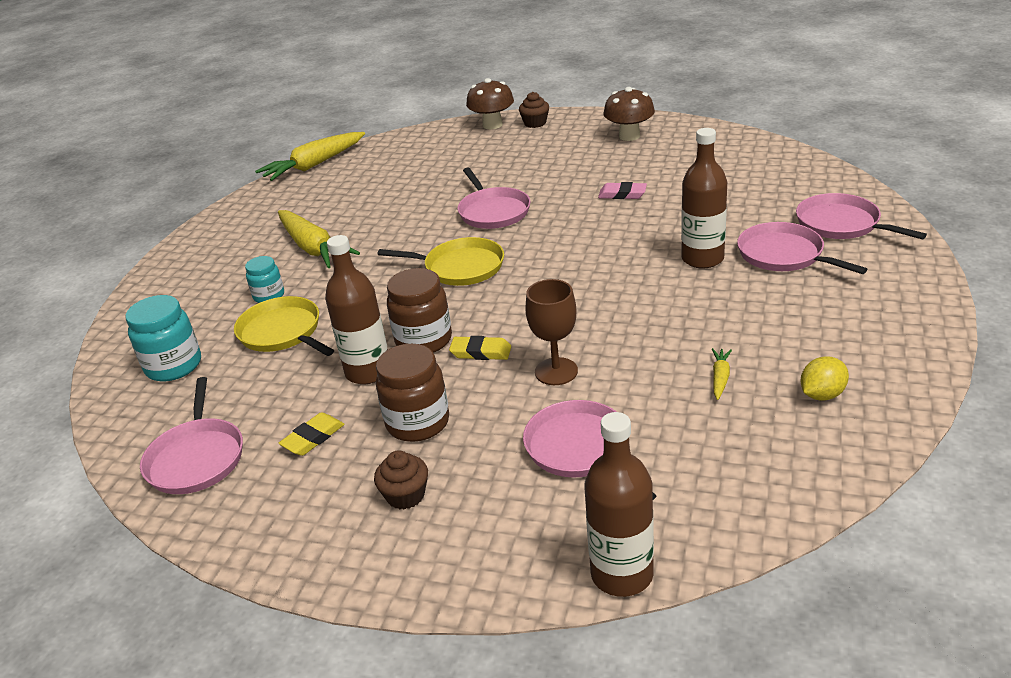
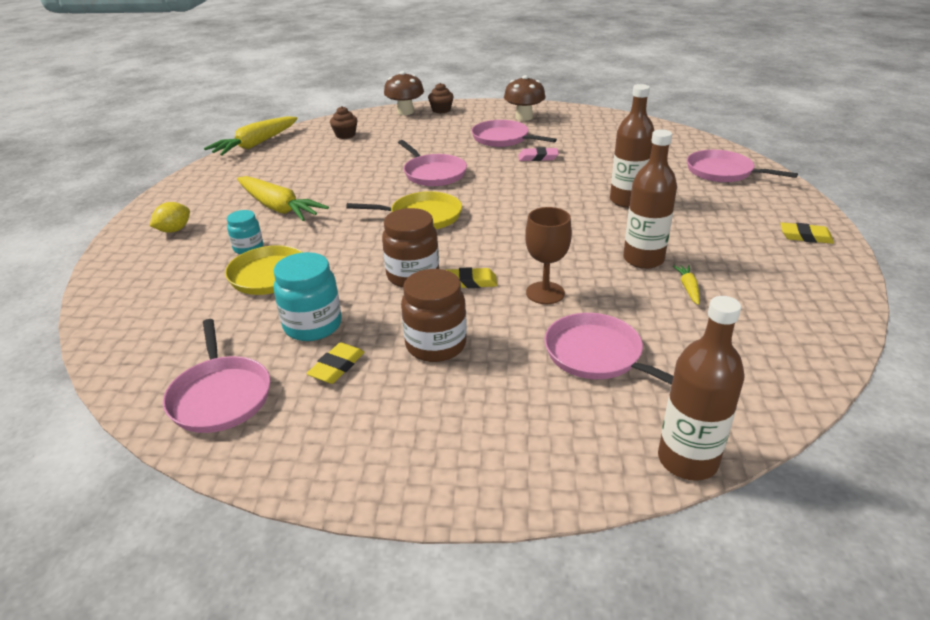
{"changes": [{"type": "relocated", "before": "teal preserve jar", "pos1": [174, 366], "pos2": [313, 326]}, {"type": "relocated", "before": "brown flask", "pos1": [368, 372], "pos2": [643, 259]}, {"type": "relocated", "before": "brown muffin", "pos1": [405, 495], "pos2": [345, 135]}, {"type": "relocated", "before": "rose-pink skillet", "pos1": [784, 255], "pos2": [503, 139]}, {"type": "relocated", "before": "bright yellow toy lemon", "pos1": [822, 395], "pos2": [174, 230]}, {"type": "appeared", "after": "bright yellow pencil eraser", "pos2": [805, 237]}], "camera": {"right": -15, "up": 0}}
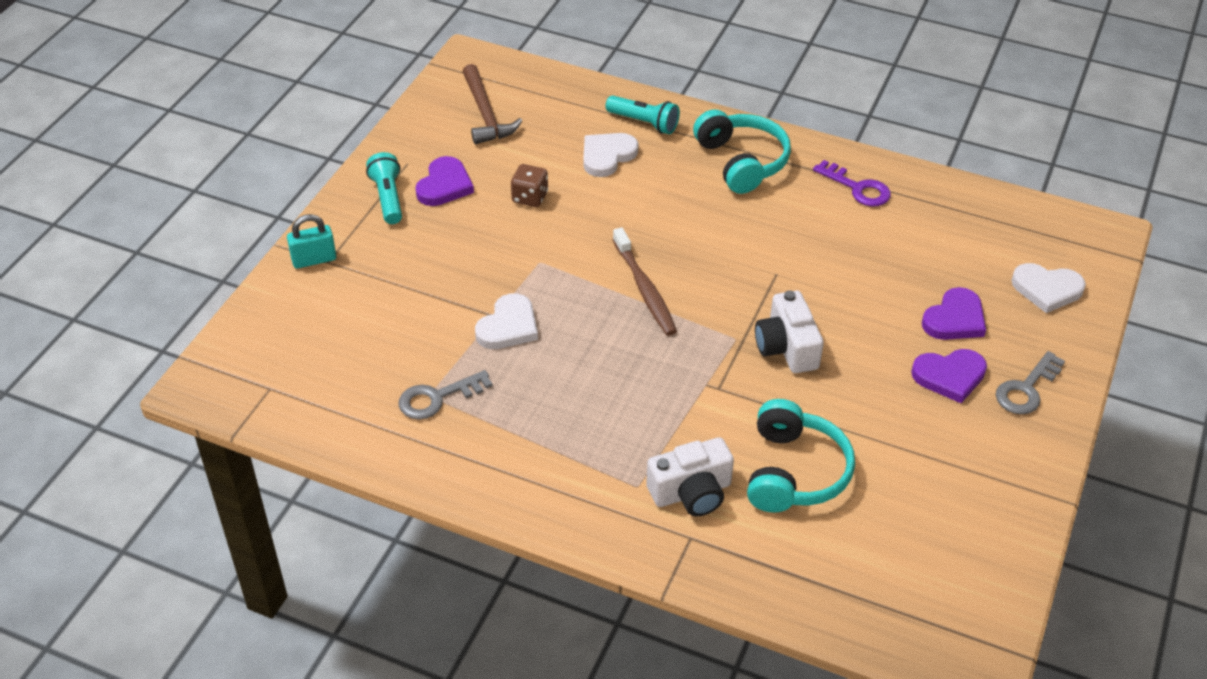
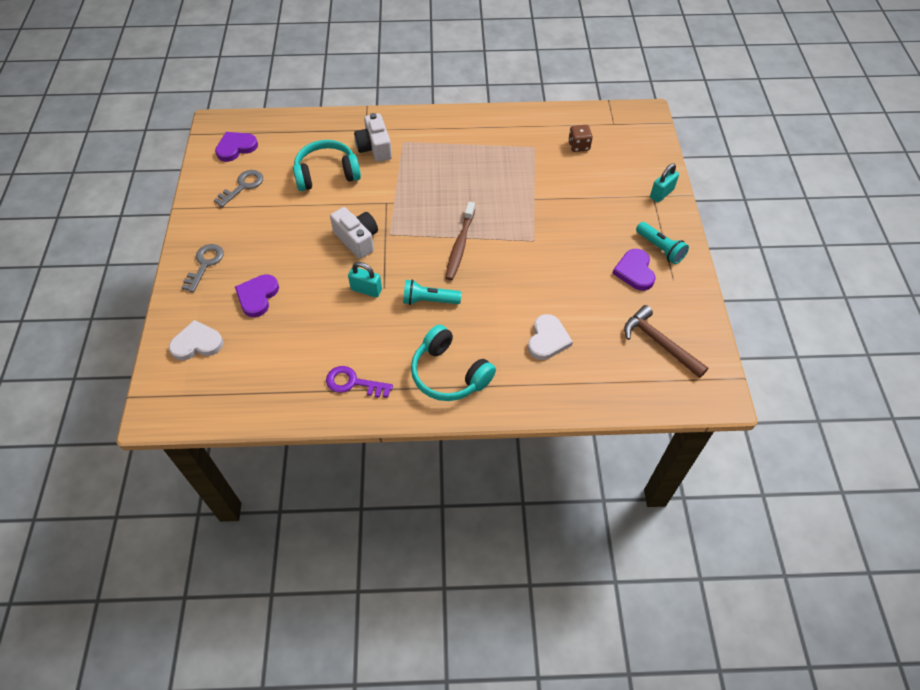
{"changes": [{"type": "relocated", "before": "gray door key", "pos1": [437, 398], "pos2": [243, 186]}, {"type": "missing", "before": "pure white heart shape", "pos1": [508, 326]}, {"type": "relocated", "before": "brown die", "pos1": [530, 197], "pos2": [578, 146]}, {"type": "relocated", "before": "teal torch", "pos1": [644, 123], "pos2": [429, 300]}, {"type": "spun", "before": "brown toothbrush", "pos1": [644, 289], "pos2": [460, 246], "turn": -120}, {"type": "spun", "before": "pure white compact camera", "pos1": [691, 492], "pos2": [375, 148], "turn": -60}, {"type": "spun", "before": "teal over-ear headphones", "pos1": [794, 472], "pos2": [327, 174], "turn": 90}, {"type": "relocated", "before": "royal purple heart shape", "pos1": [949, 376], "pos2": [236, 148]}, {"type": "appeared", "after": "teal padlock", "pos2": [366, 290]}], "camera": {"right": 155, "up": 10}}
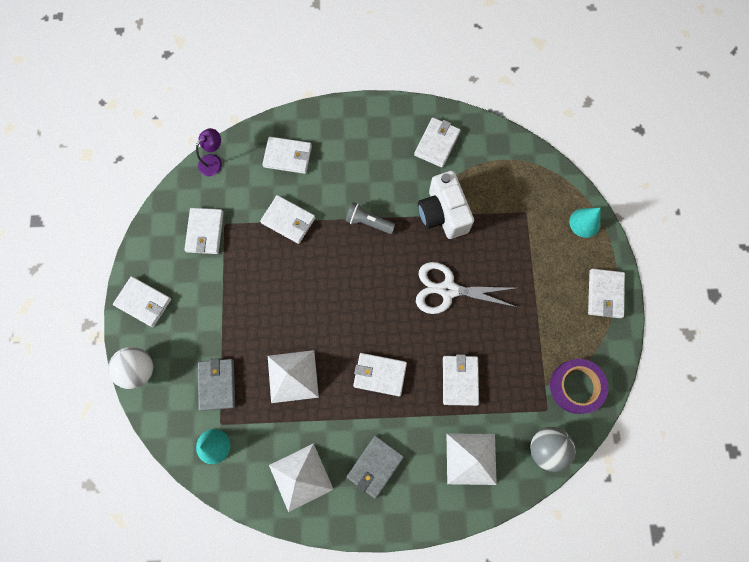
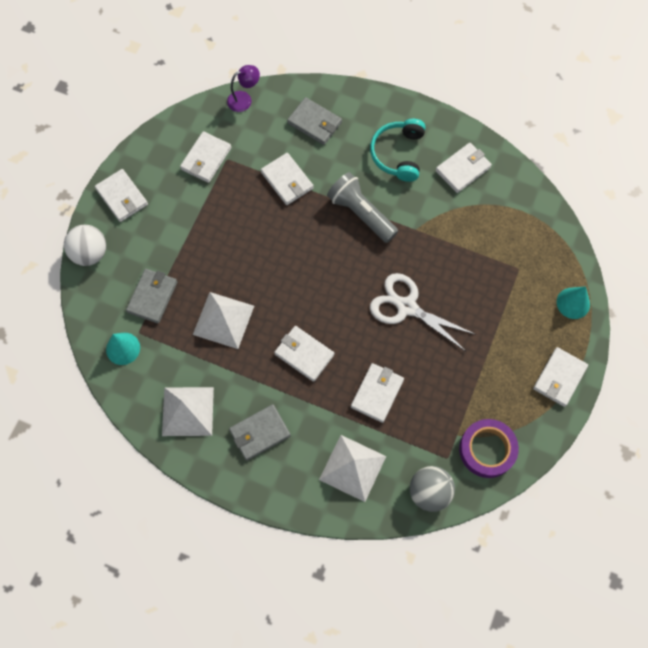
{"changes": [{"type": "colour", "before": "pure white card wallet", "after": "gray card wallet", "pos1": [288, 156], "pos2": [314, 123]}, {"type": "size", "before": "gray torch", "pos1": [368, 222], "pos2": [361, 213], "scale": 1.54}, {"type": "missing", "before": "pure white compact camera", "pos1": [443, 214]}, {"type": "appeared", "after": "teal over-ear headphones", "pos2": [398, 154]}], "camera": {"right": 25, "up": -5}}
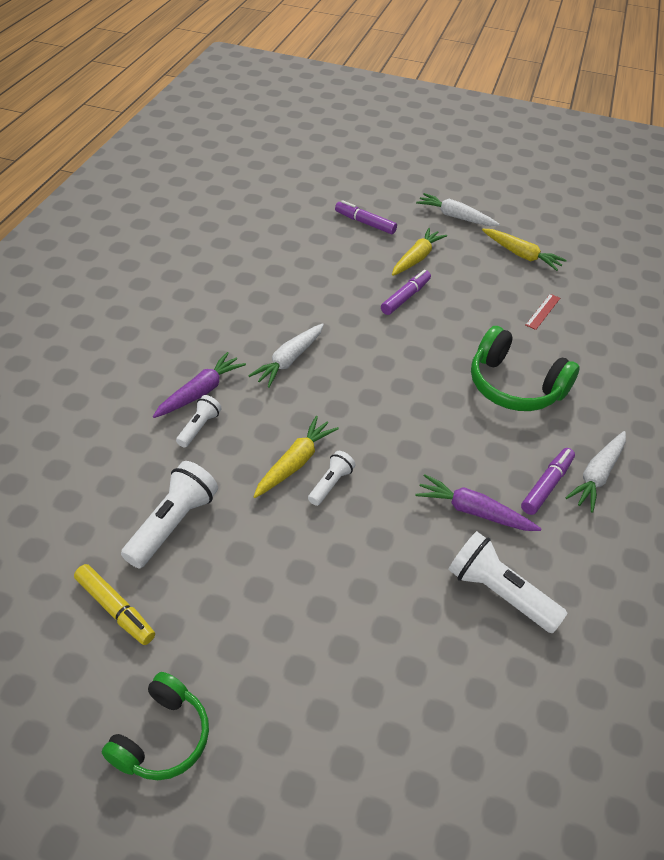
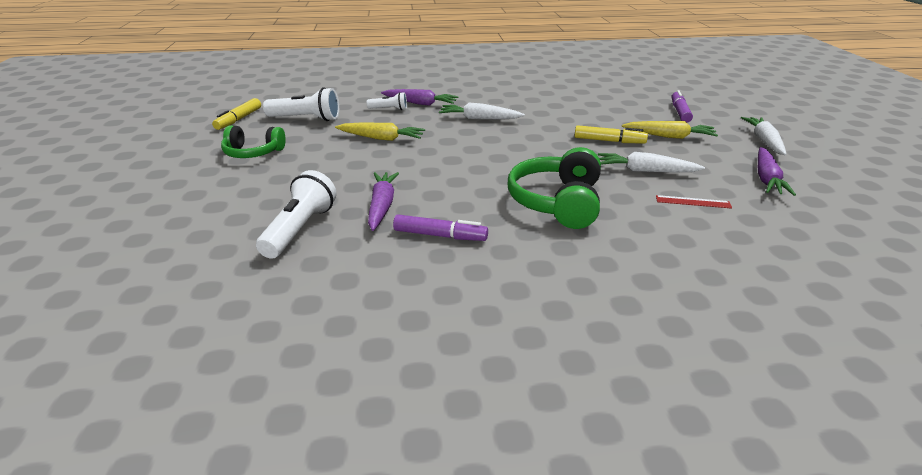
{"changes": [{"type": "relocated", "before": "emerald over-ear headphones", "pos1": [162, 737], "pos2": [253, 153]}, {"type": "missing", "before": "pure white torch", "pos1": [330, 484]}, {"type": "colour", "before": "royal purple marker pen", "after": "bright yellow marker pen", "pos1": [405, 297], "pos2": [609, 141]}, {"type": "colour", "before": "bright yellow toy carrot", "after": "royal purple toy carrot", "pos1": [521, 255], "pos2": [767, 179]}, {"type": "relocated", "before": "pure white toy carrot", "pos1": [597, 475], "pos2": [645, 171]}], "camera": {"right": 70, "up": -15}}
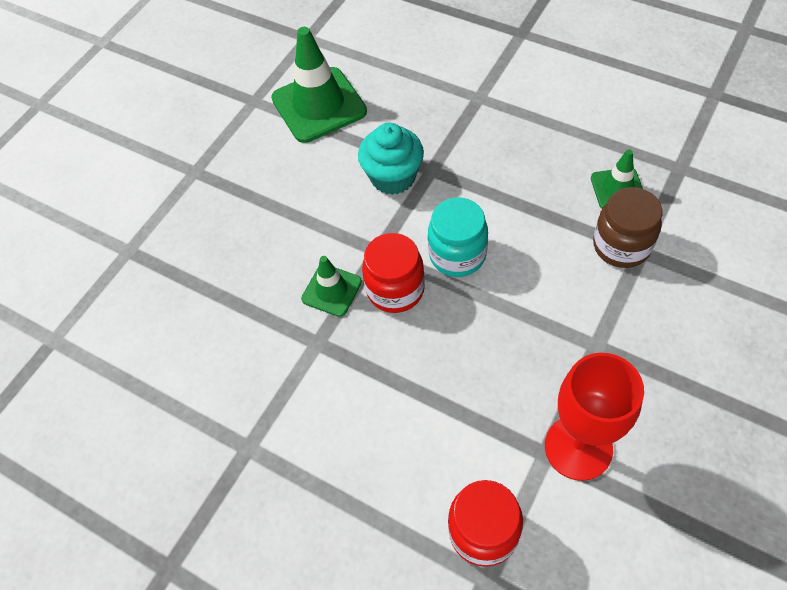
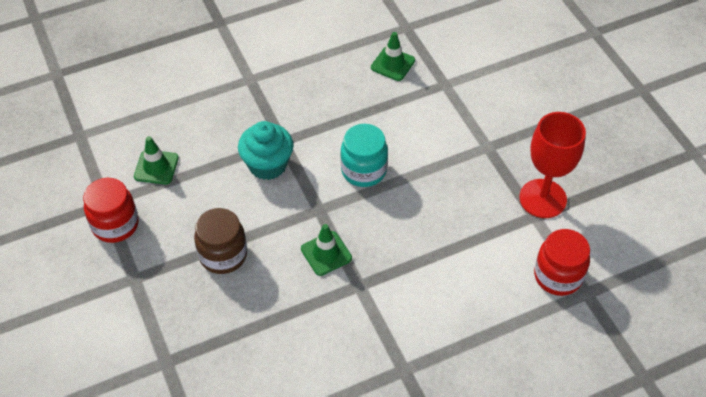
{"changes": [{"type": "size", "before": "emerald road cone", "pos1": [319, 105], "pos2": [156, 167], "scale": 0.54}, {"type": "relocated", "before": "red preserve jar", "pos1": [395, 289], "pos2": [115, 224]}, {"type": "relocated", "before": "brown preserve jar", "pos1": [621, 246], "pos2": [223, 255]}], "camera": {"right": -60, "up": -5}}
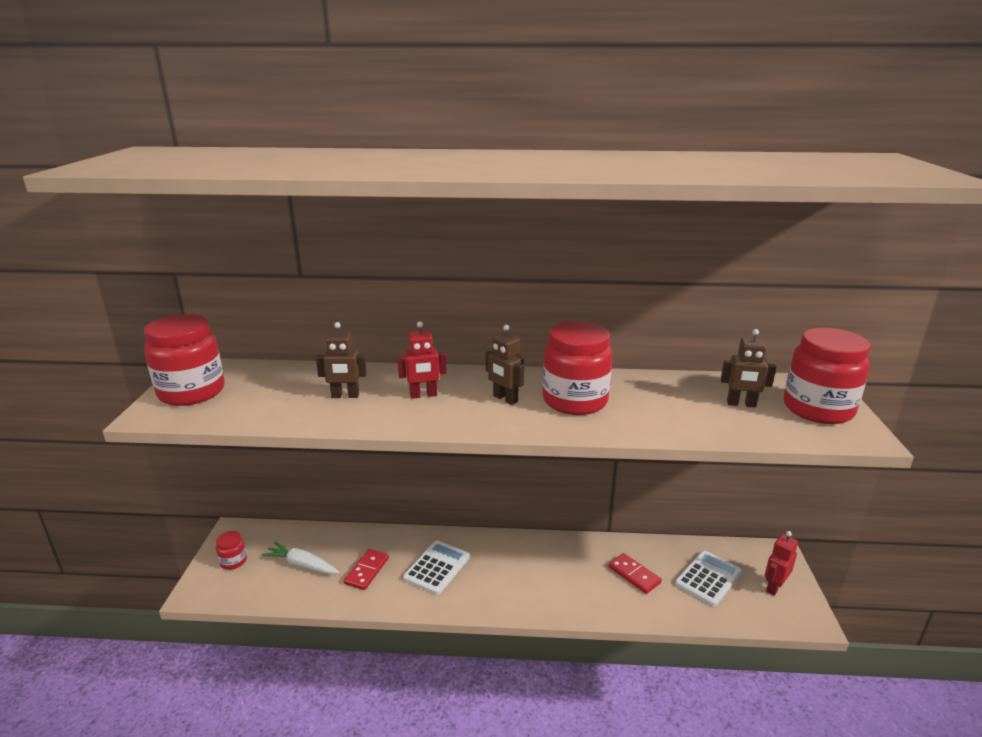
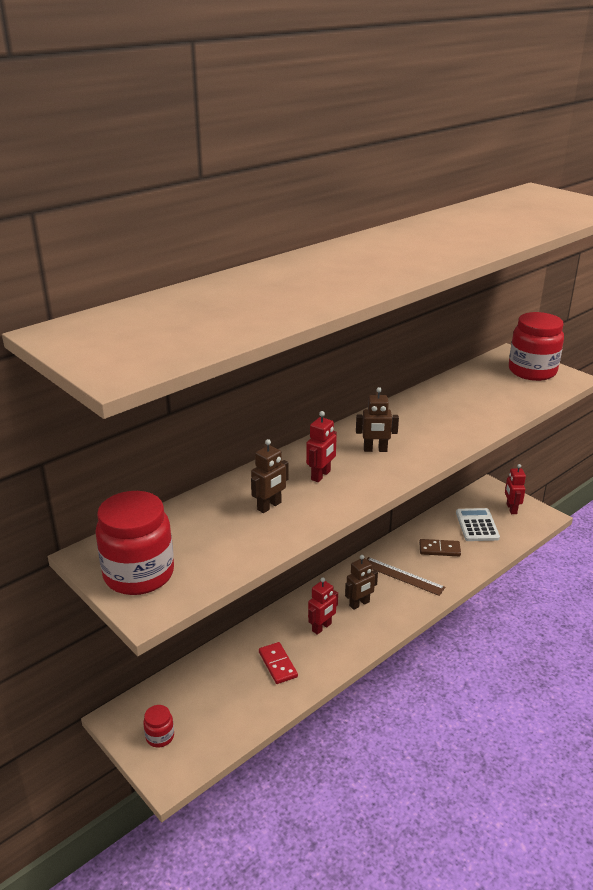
{"changes": [{"type": "missing", "before": "pure white toy carrot", "pos1": [302, 565]}, {"type": "exchanged", "before": "pure white calculator", "after": "red robot", "pos1": [437, 568], "pos2": [322, 627]}, {"type": "missing", "before": "red preserve jar", "pos1": [575, 401]}, {"type": "colour", "before": "red domino piece", "after": "brown domino piece", "pos1": [634, 575], "pos2": [439, 549]}, {"type": "relocated", "before": "brown robot", "pos1": [741, 404], "pos2": [359, 604]}, {"type": "appeared", "after": "brown measuring stick", "pos2": [402, 576]}], "camera": {"right": -45, "up": 5}}
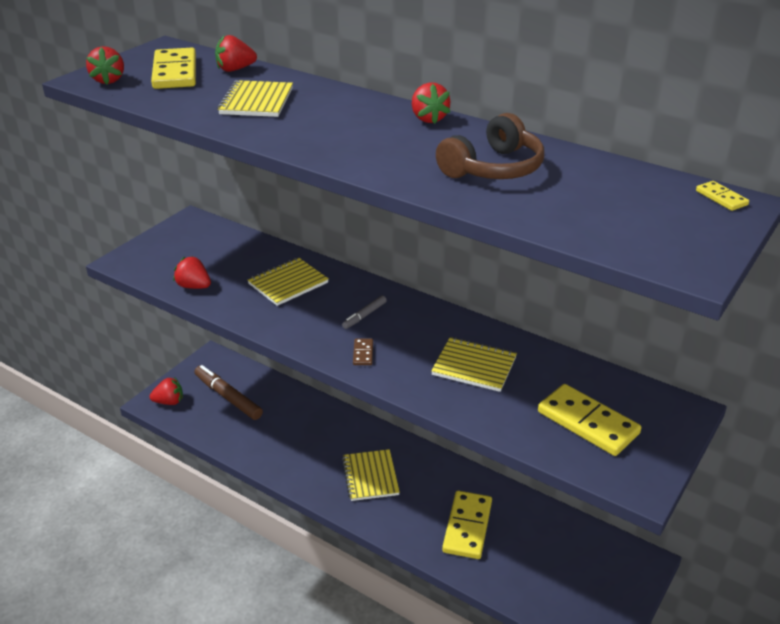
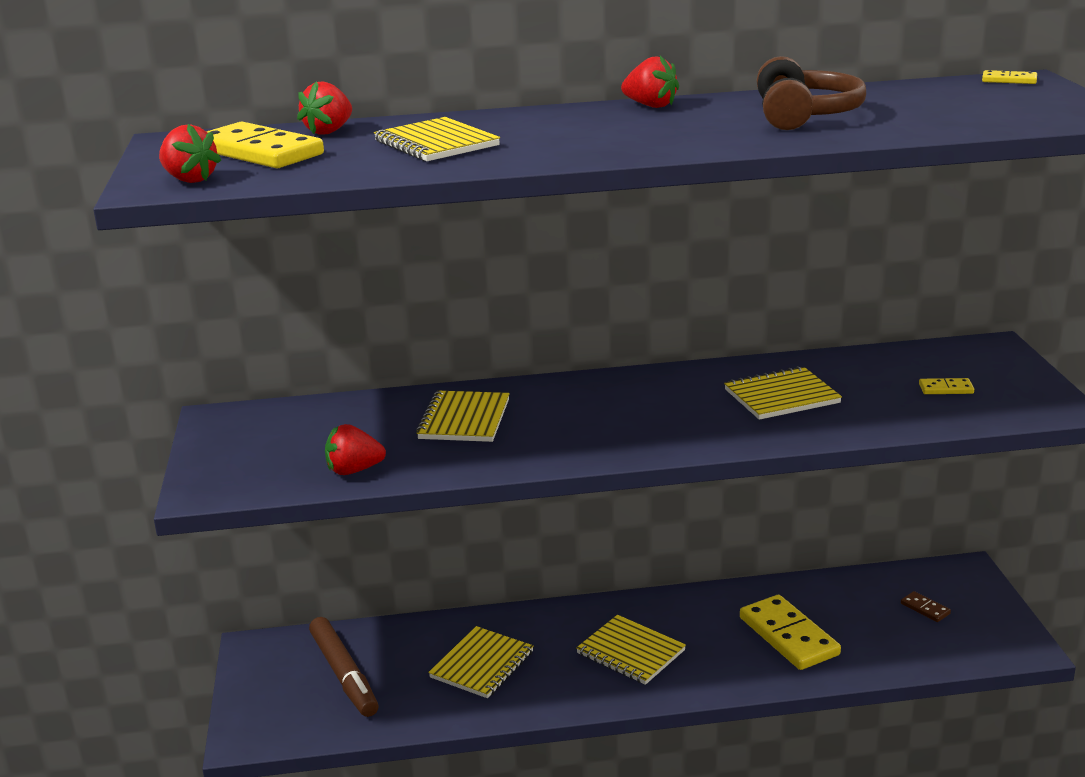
{"changes": [{"type": "missing", "before": "red toy strawberry", "pos1": [169, 402]}, {"type": "spun", "before": "brown marker pen", "pos1": [228, 397], "pos2": [344, 675], "turn": -120}, {"type": "missing", "before": "gray marker pen", "pos1": [364, 315]}, {"type": "relocated", "before": "brown domino piece", "pos1": [363, 353], "pos2": [925, 608]}, {"type": "size", "before": "bright yellow domino piece", "pos1": [588, 422], "pos2": [946, 389], "scale": 0.45}, {"type": "appeared", "after": "bright yellow notebook", "pos2": [482, 665]}], "camera": {"right": -40, "up": -10}}
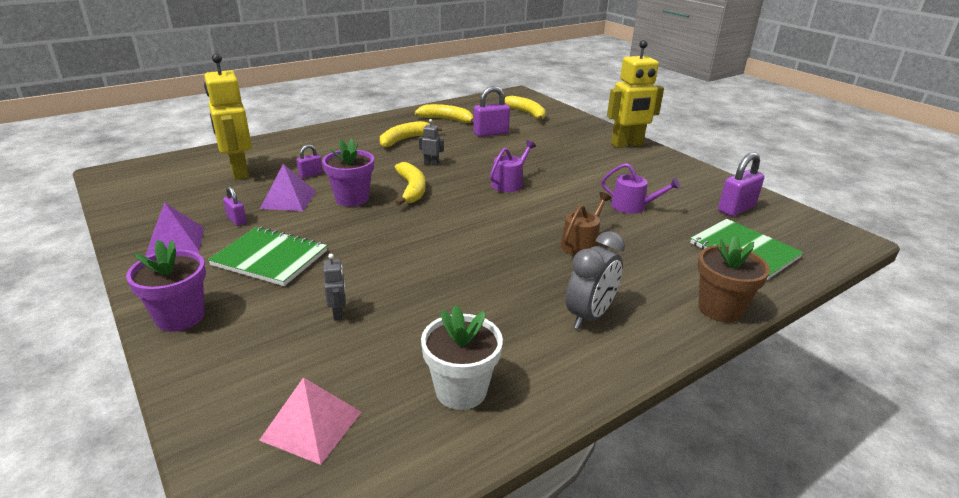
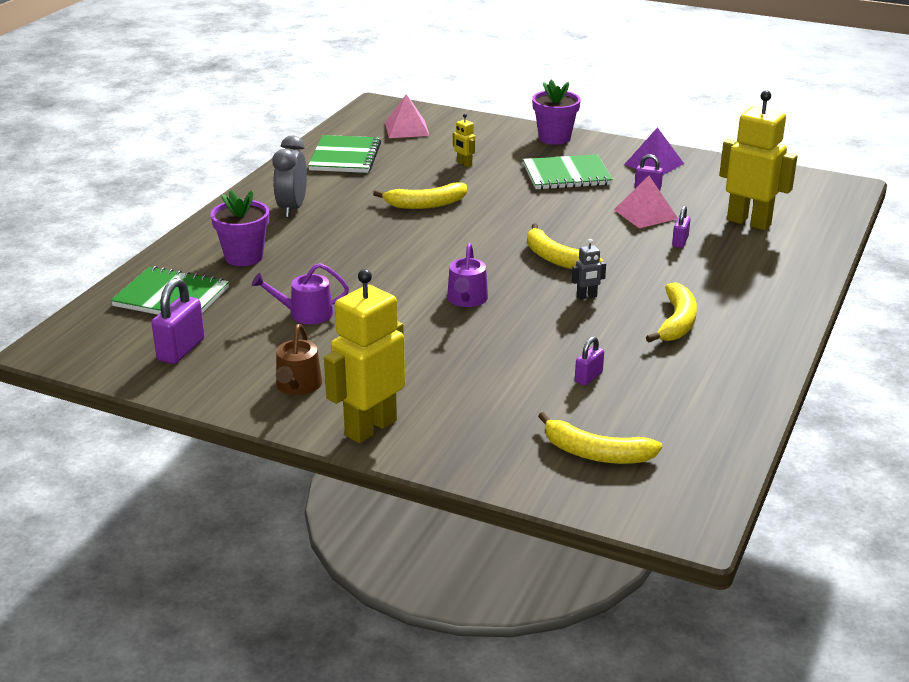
{"changes": [{"type": "colour", "before": "royal purple solid pyramid", "after": "rose-pink solid pyramid", "pos1": [288, 200], "pos2": [645, 214]}, {"type": "relocated", "before": "royal purple potted plant", "pos1": [352, 199], "pos2": [244, 257]}, {"type": "colour", "before": "gray robot", "after": "bright yellow robot", "pos1": [338, 313], "pos2": [464, 164]}, {"type": "relocated", "before": "bright yellow banana fruit", "pos1": [447, 119], "pos2": [426, 204]}, {"type": "exchanged", "before": "pure white potted plant", "after": "emerald notebook", "pos1": [461, 390], "pos2": [345, 157]}, {"type": "size", "before": "royal purple padlock", "pos1": [491, 133], "pos2": [588, 377], "scale": 0.57}, {"type": "relocated", "before": "brown watering can", "pos1": [582, 243], "pos2": [297, 386]}, {"type": "missing", "before": "brown potted plant", "pos1": [720, 309]}], "camera": {"right": 150, "up": 0}}
